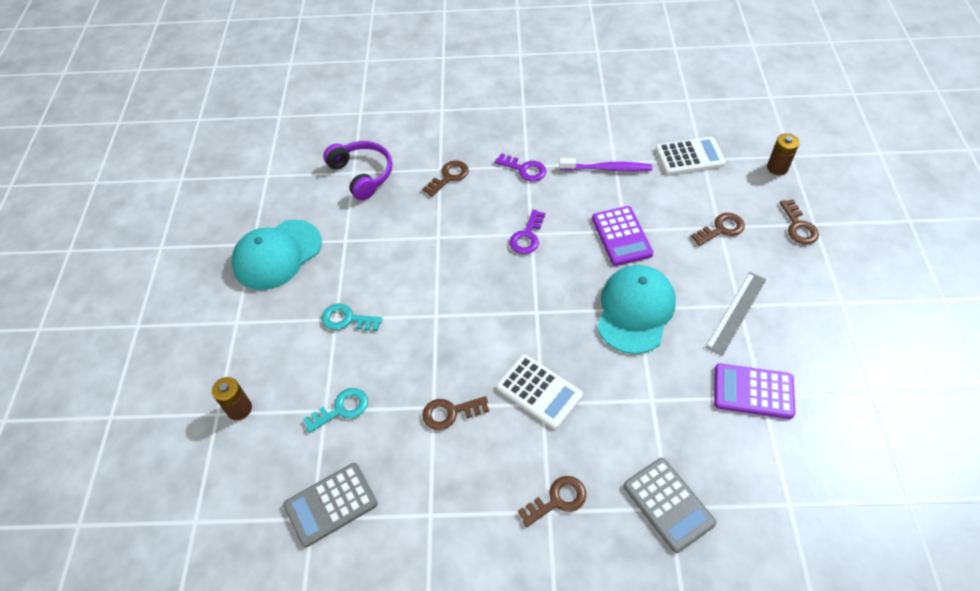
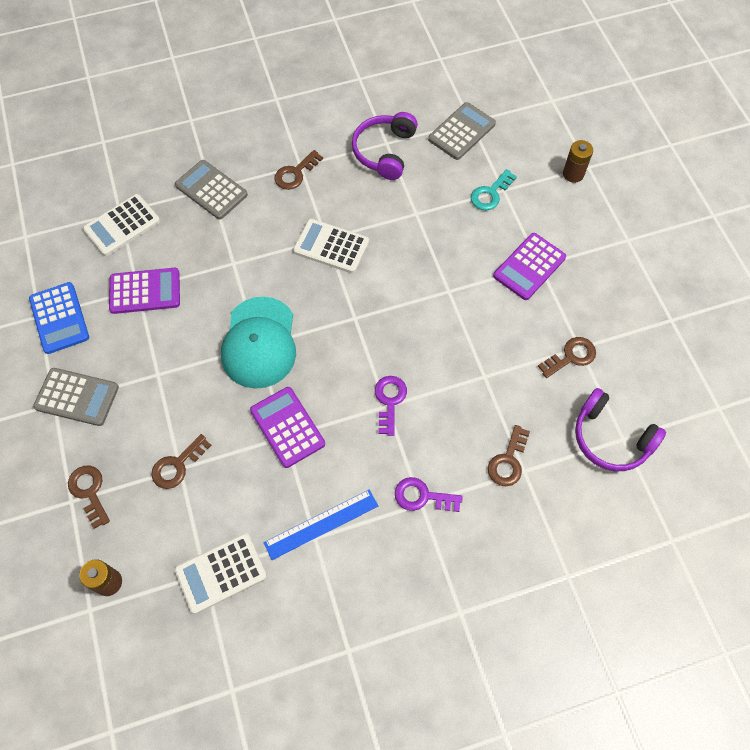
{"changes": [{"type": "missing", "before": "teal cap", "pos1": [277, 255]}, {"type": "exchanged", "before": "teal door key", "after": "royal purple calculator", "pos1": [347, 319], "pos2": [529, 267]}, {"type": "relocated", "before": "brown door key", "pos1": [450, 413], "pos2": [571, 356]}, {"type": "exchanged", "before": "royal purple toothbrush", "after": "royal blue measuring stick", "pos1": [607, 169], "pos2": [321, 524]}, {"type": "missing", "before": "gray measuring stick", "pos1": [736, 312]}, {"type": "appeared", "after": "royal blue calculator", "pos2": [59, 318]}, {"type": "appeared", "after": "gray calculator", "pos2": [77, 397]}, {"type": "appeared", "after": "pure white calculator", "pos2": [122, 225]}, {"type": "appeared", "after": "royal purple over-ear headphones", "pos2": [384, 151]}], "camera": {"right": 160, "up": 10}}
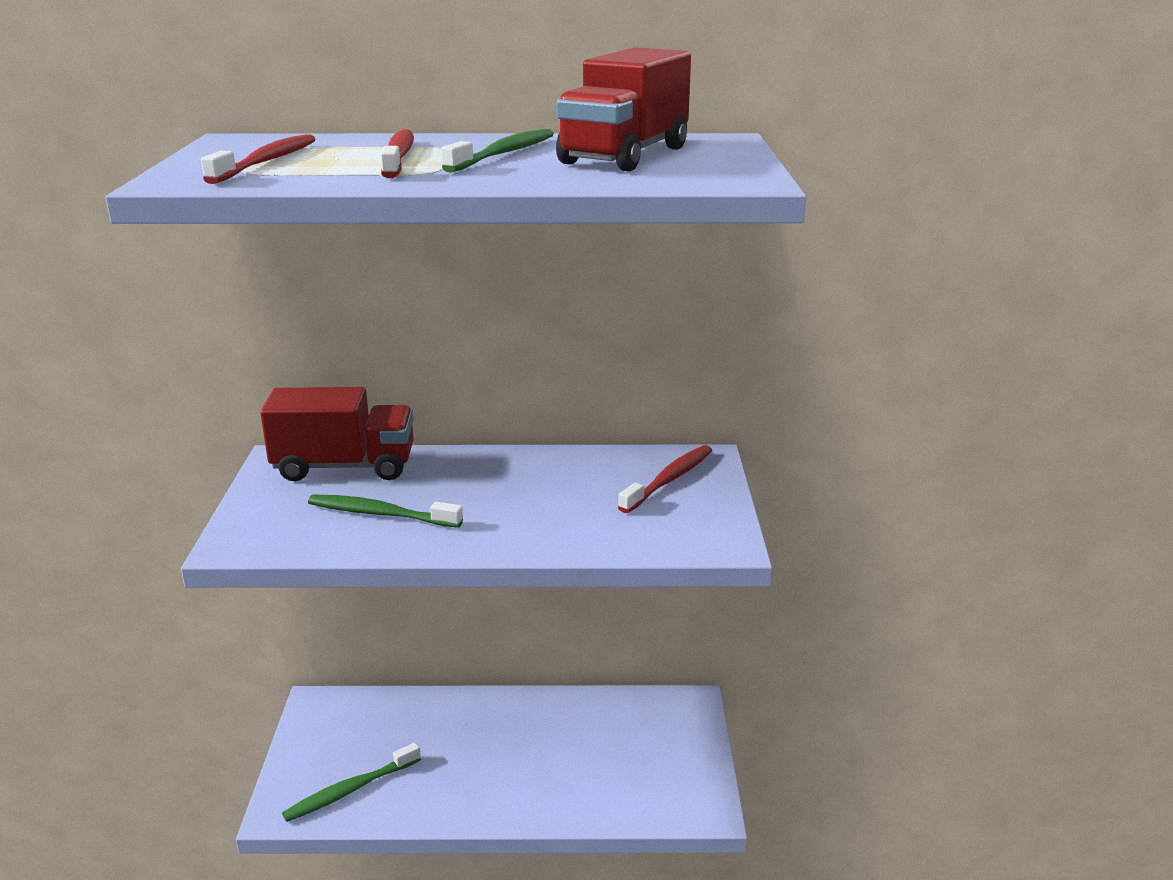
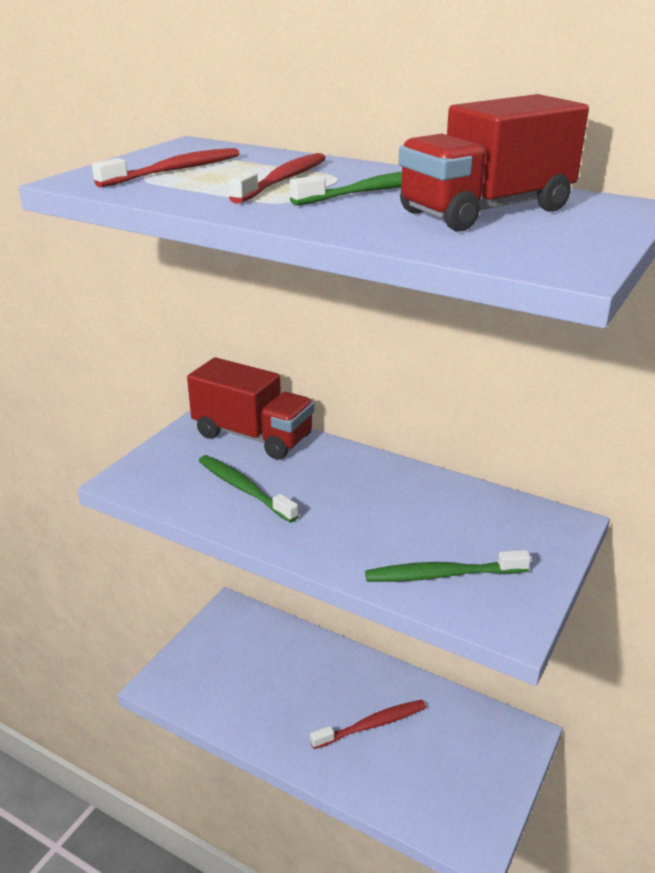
{"changes": [{"type": "relocated", "before": "emerald toothbrush", "pos1": [350, 790], "pos2": [442, 575]}, {"type": "relocated", "before": "red toothbrush", "pos1": [669, 480], "pos2": [372, 725]}], "camera": {"right": 30, "up": 5}}
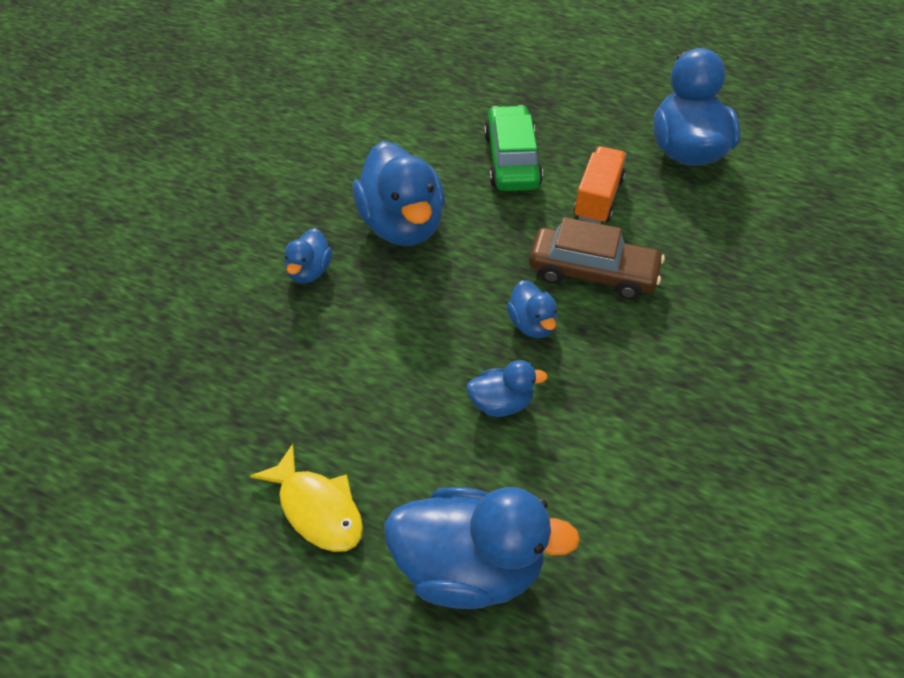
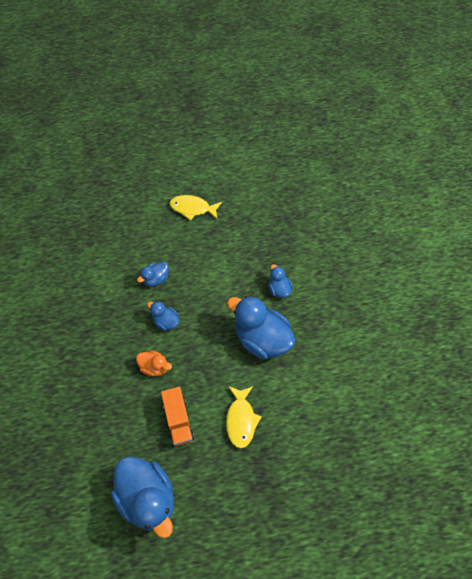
{"changes": [{"type": "missing", "before": "royal blue toy duck", "pos1": [469, 567]}, {"type": "exchanged", "before": "emerald toy car", "after": "bright yellow fish figure", "pos1": [512, 160], "pos2": [241, 420]}, {"type": "exchanged", "before": "brown toy car", "after": "bright orange toy duck", "pos1": [592, 273], "pos2": [154, 367]}], "camera": {"right": 145, "up": 10}}
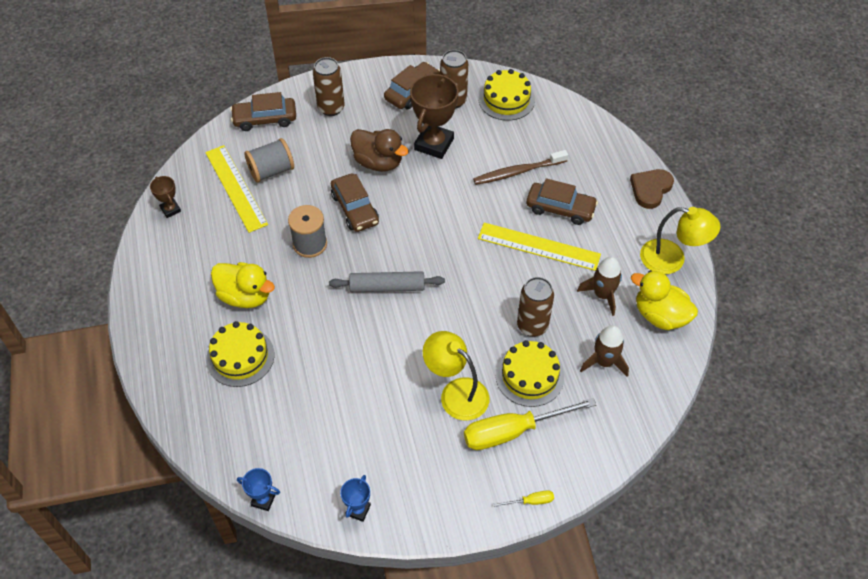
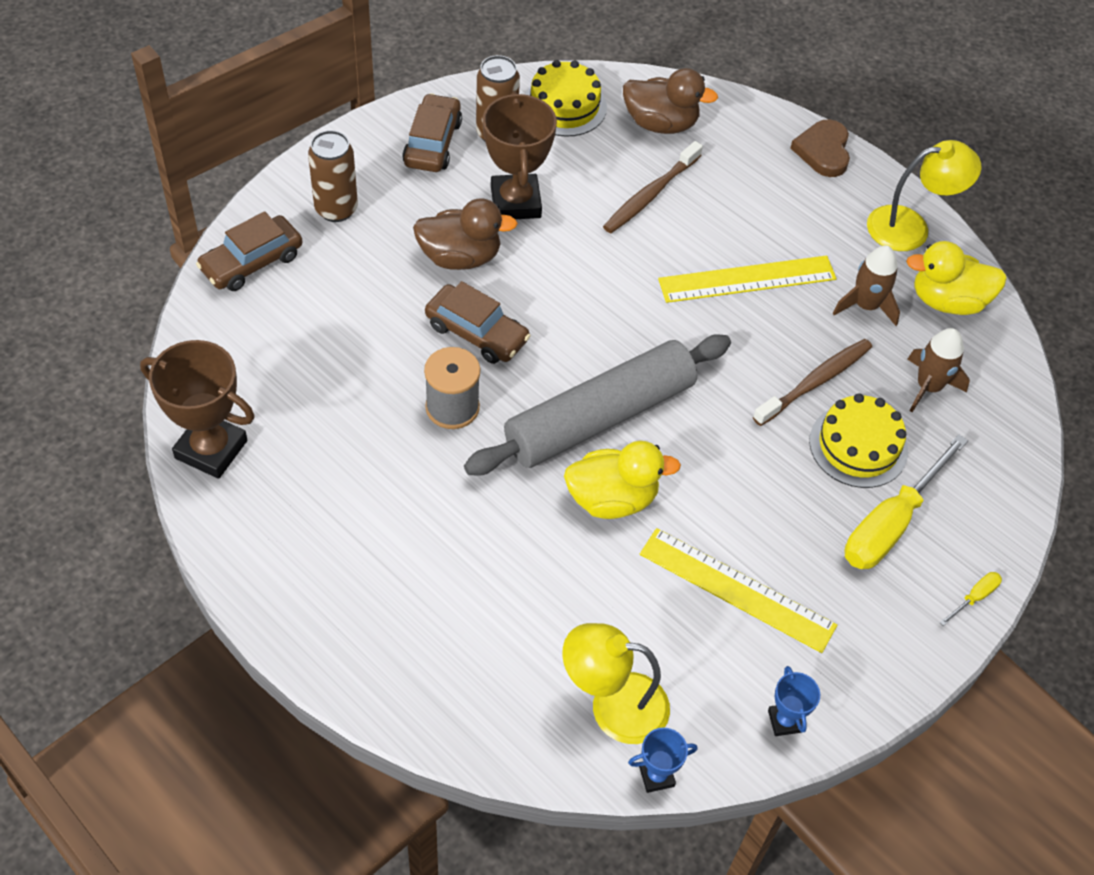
{"changes": [{"type": "size", "before": "brown trophy", "pos1": [170, 209], "pos2": [211, 449], "scale": 2.02}, {"type": "relocated", "before": "bright yellow measuring stick", "pos1": [236, 188], "pos2": [737, 589]}, {"type": "missing", "before": "bright yellow cake", "pos1": [240, 357]}, {"type": "relocated", "before": "bright yellow toy duck", "pos1": [245, 296], "pos2": [612, 499]}, {"type": "missing", "before": "gray bobbin", "pos1": [271, 171]}, {"type": "size", "before": "gray dough roller", "pos1": [387, 287], "pos2": [600, 417], "scale": 1.77}, {"type": "relocated", "before": "bright yellow reading lamp", "pos1": [456, 393], "pos2": [613, 705]}, {"type": "exchanged", "before": "brown soda can", "after": "brown toothbrush", "pos1": [532, 326], "pos2": [814, 382]}, {"type": "missing", "before": "brown toy car", "pos1": [560, 208]}, {"type": "appeared", "after": "brown toy duck", "pos2": [660, 123]}], "camera": {"right": -35, "up": 0}}
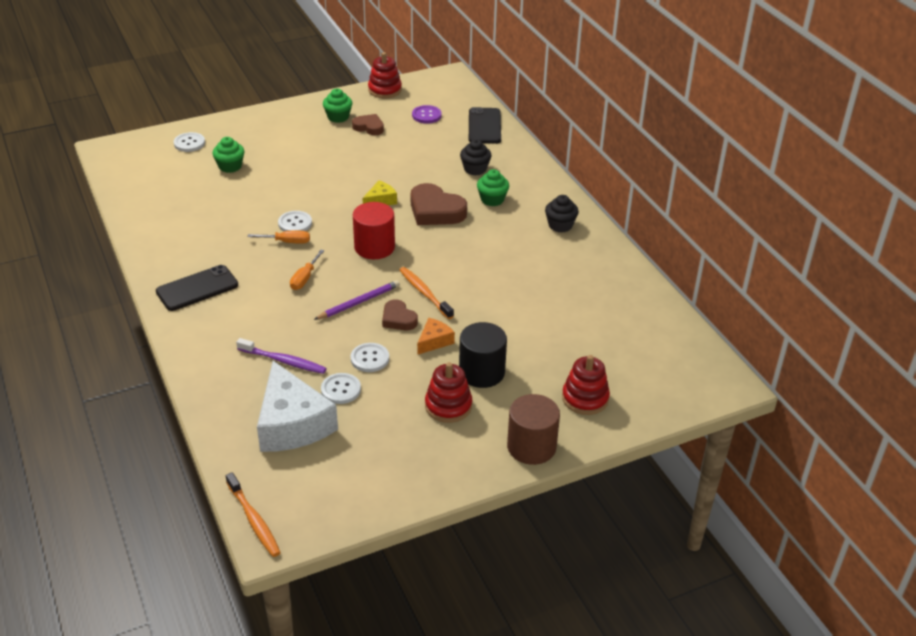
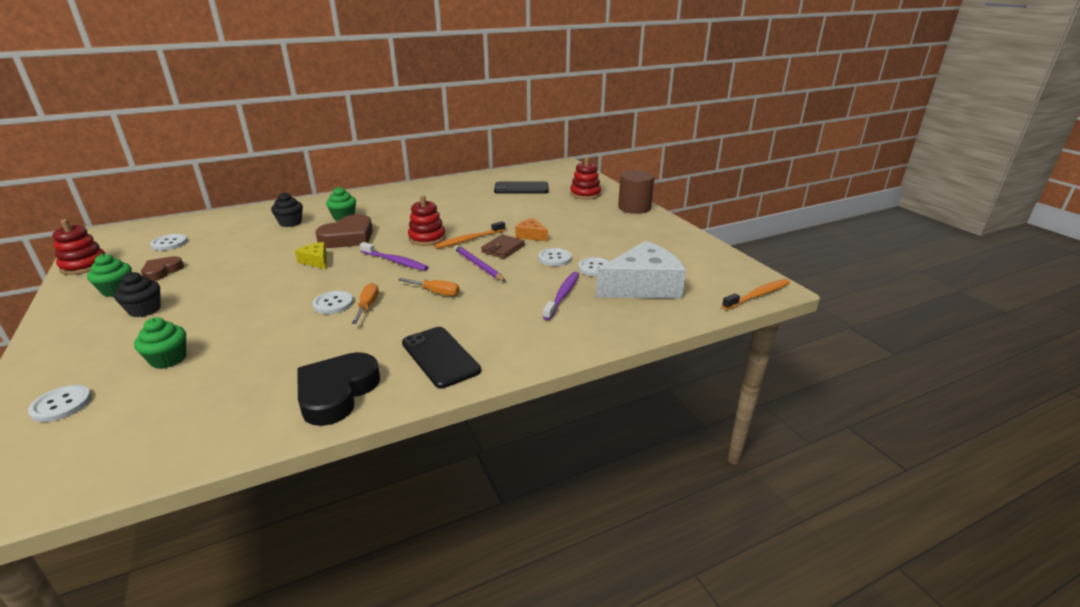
{"changes": [{"type": "exchanged", "before": "red solid cylinder", "after": "royal purple toothbrush", "pos1": [374, 247], "pos2": [395, 261]}, {"type": "exchanged", "before": "brown heart shape", "after": "brown card wallet", "pos1": [398, 319], "pos2": [503, 249]}, {"type": "colour", "before": "royal purple button", "after": "pure white button", "pos1": [426, 115], "pos2": [169, 243]}, {"type": "relocated", "before": "red stacking toy", "pos1": [448, 406], "pos2": [427, 238]}, {"type": "missing", "before": "jet-black solid cylinder", "pos1": [481, 372]}, {"type": "relocated", "before": "jet-black phone", "pos1": [484, 126], "pos2": [521, 188]}, {"type": "relocated", "before": "jet-black muffin", "pos1": [560, 225], "pos2": [145, 310]}, {"type": "appeared", "after": "jet-black heart shape", "pos2": [337, 393]}], "camera": {"right": -90, "up": -10}}
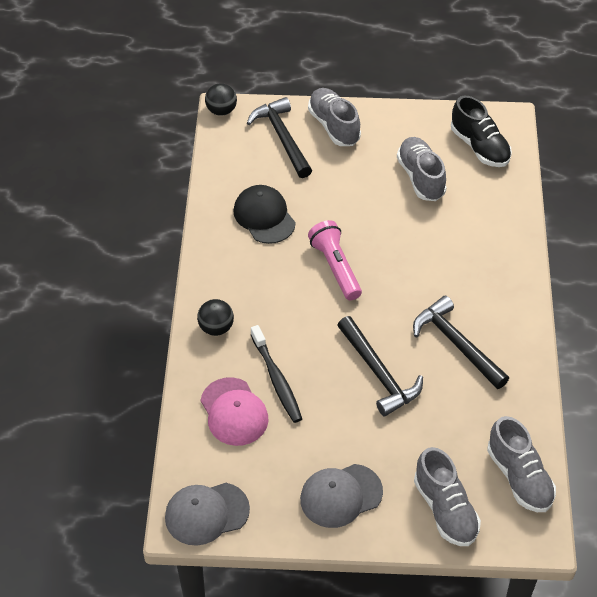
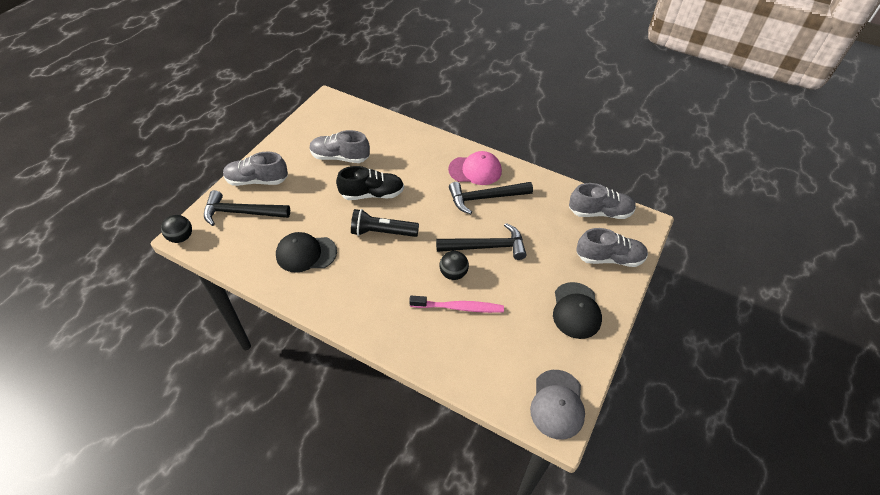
{"changes": [{"type": "relocated", "before": "jet-black ball", "pos1": [216, 328], "pos2": [453, 273]}, {"type": "relocated", "before": "rose-pink cap", "pos1": [234, 412], "pos2": [475, 170]}, {"type": "colour", "before": "jet-black toothbrush", "after": "rose-pink toothbrush", "pos1": [276, 379], "pos2": [459, 307]}, {"type": "colour", "before": "gray cap", "after": "jet-black cap", "pos1": [341, 495], "pos2": [576, 310]}, {"type": "colour", "before": "rose-pink torch", "after": "jet-black torch", "pos1": [335, 267], "pos2": [382, 232]}, {"type": "relocated", "before": "jet-black sneaker", "pos1": [479, 147], "pos2": [372, 194]}], "camera": {"right": -65, "up": 0}}
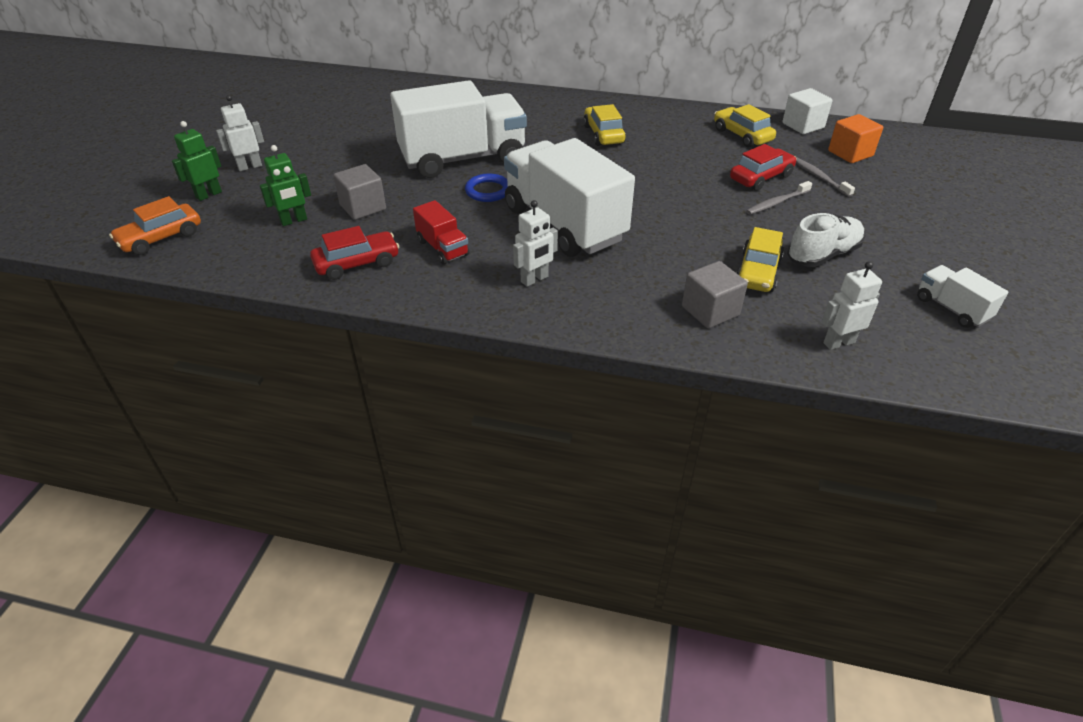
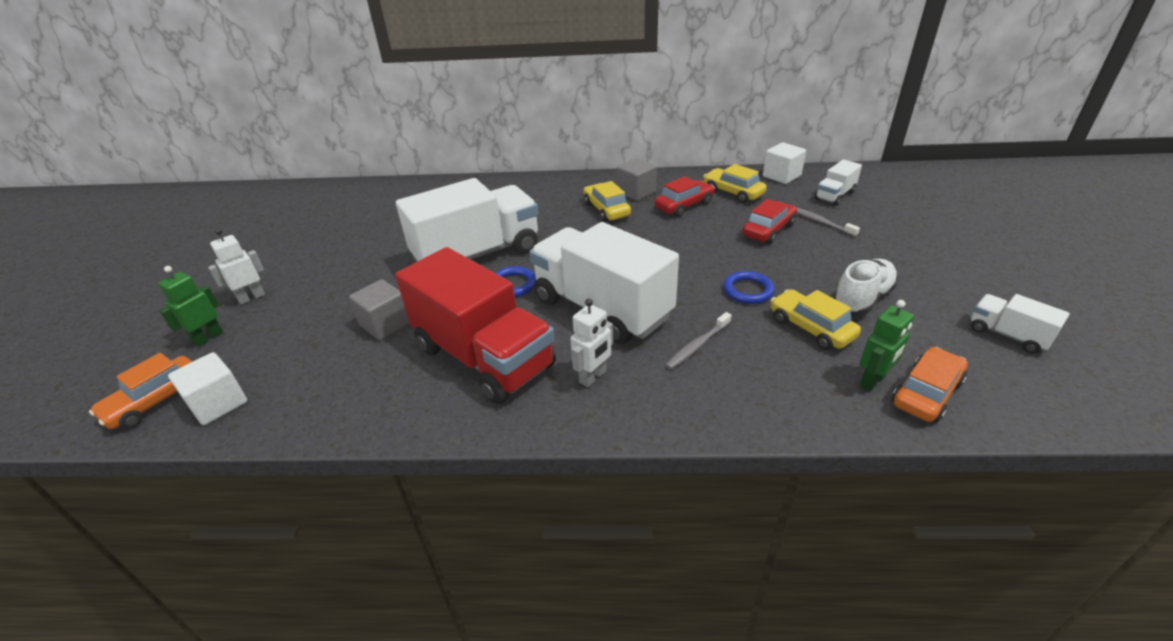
{"changes": [{"type": "relocated", "before": "emerald robot", "pos1": [294, 221], "pos2": [873, 381]}, {"type": "relocated", "before": "red toy car", "pos1": [357, 263], "pos2": [684, 205]}, {"type": "size", "before": "red lorry", "pos1": [443, 248], "pos2": [484, 357], "scale": 2.25}, {"type": "relocated", "before": "gray block", "pos1": [710, 311], "pos2": [636, 192]}, {"type": "spun", "before": "bright yellow toy car", "pos1": [757, 272], "pos2": [811, 328], "turn": 135}, {"type": "relocated", "before": "gray toothbrush", "pos1": [777, 202], "pos2": [697, 345]}, {"type": "exchanged", "before": "pure white robot", "after": "bright orange toy car", "pos1": [838, 342], "pos2": [926, 393]}, {"type": "exchanged", "before": "bright orange block", "after": "pure white lorry", "pos1": [850, 153], "pos2": [835, 195]}, {"type": "appeared", "after": "pure white block", "pos2": [218, 403]}, {"type": "appeared", "after": "royal blue ring", "pos2": [748, 290]}], "camera": {"right": -10, "up": -5}}
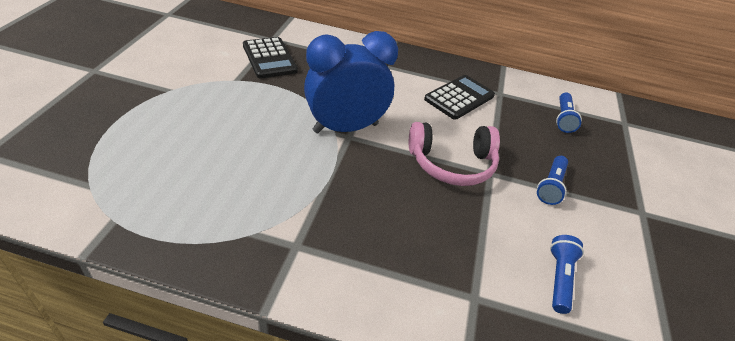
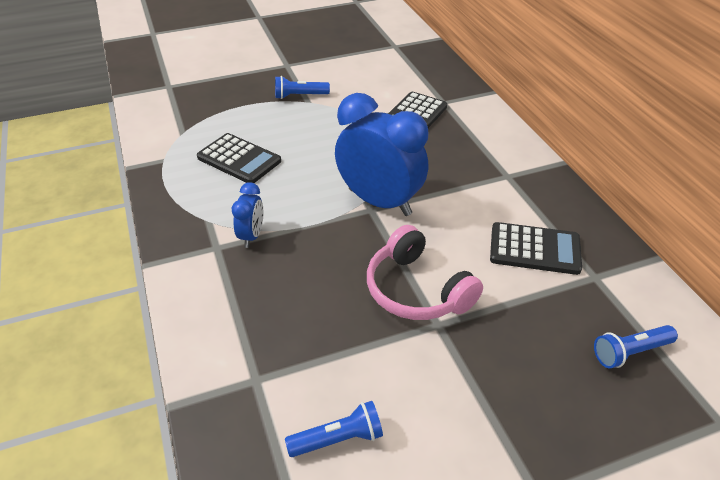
{"changes": [{"type": "relocated", "before": "royal blue torch", "pos1": [551, 186], "pos2": [300, 96]}, {"type": "appeared", "after": "jet-black calculator", "pos2": [239, 159]}, {"type": "appeared", "after": "royal blue clock", "pos2": [252, 236]}], "camera": {"right": 60, "up": 0}}
